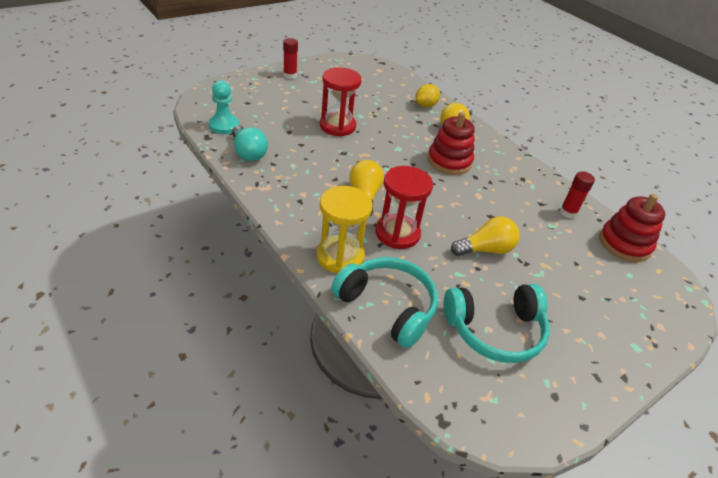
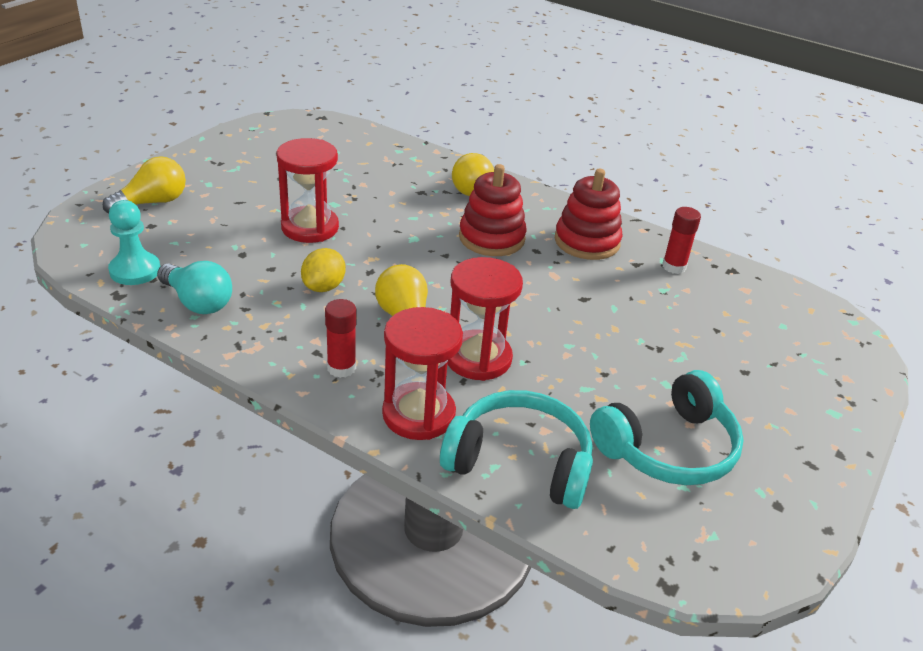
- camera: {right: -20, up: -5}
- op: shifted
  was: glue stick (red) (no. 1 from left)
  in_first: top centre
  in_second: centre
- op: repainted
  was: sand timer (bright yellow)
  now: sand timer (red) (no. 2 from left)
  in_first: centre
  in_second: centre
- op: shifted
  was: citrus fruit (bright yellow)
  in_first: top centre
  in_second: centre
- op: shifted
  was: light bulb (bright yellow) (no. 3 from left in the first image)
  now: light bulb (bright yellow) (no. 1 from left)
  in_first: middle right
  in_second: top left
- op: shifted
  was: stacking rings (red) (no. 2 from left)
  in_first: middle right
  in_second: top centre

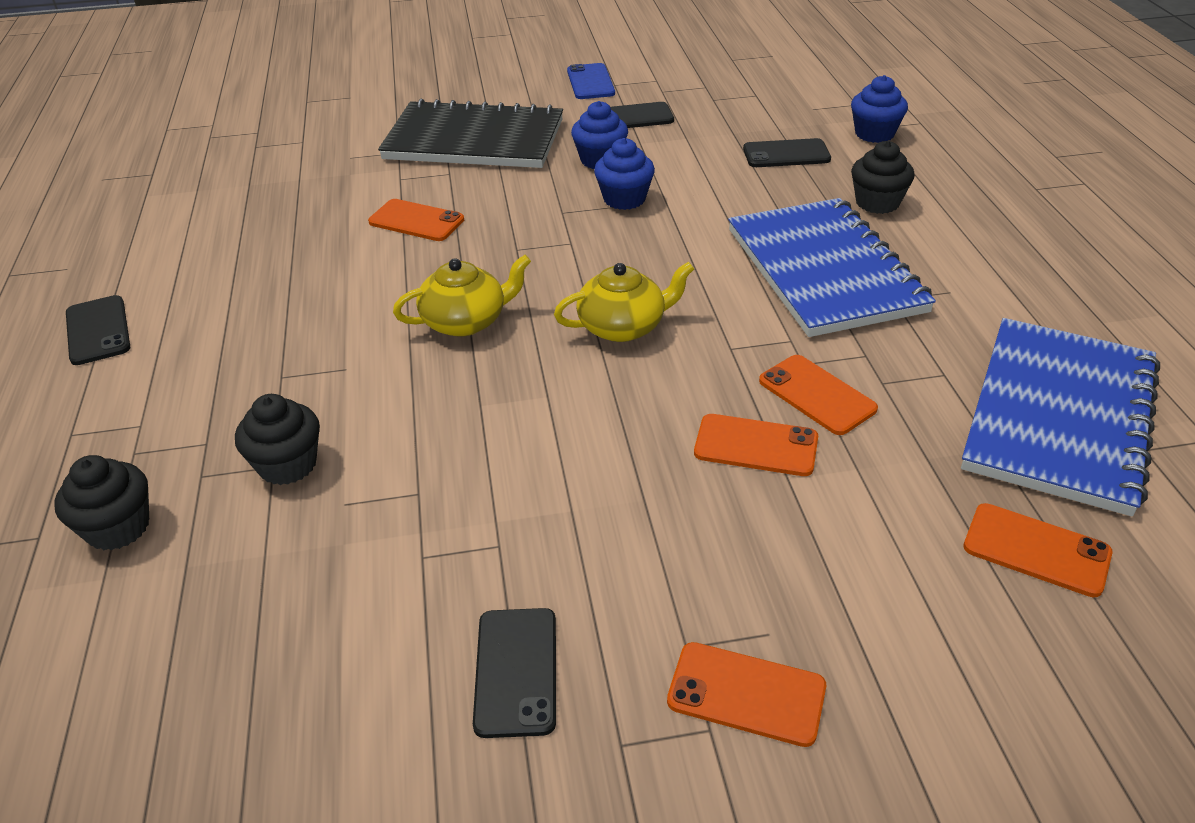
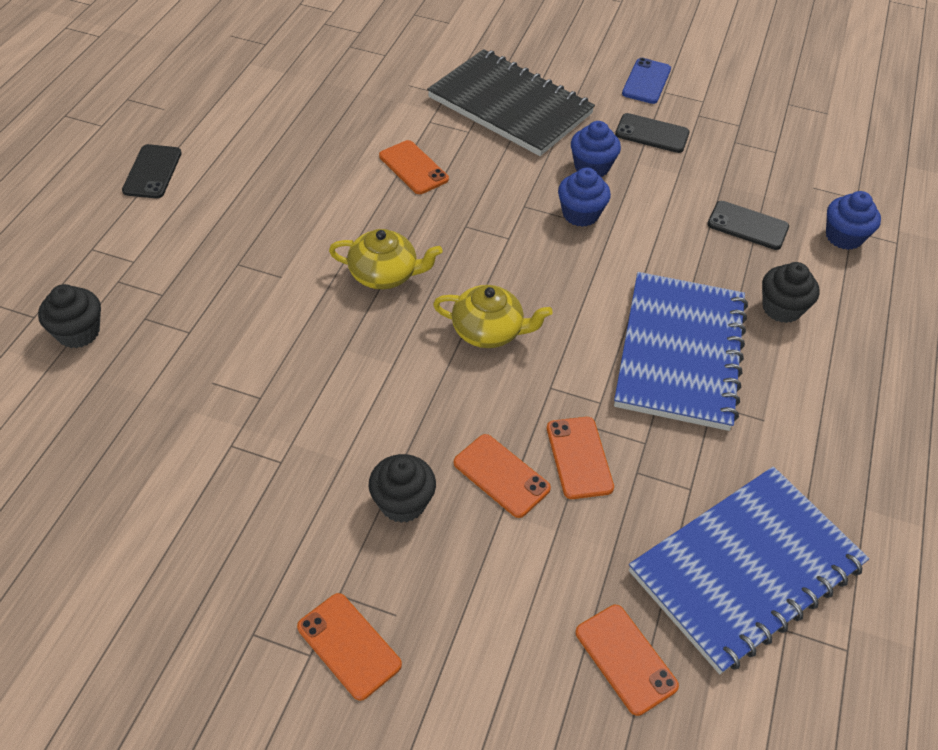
- camera: {right: 25, up: 10}
- op: shifted
  was: fairy cake (ebony) (no. 2 from left)
  in_first: middle left
  in_second: centre
- op: gone
  was: phone (ebony) (no. 2 from left)
  in_first: bottom centre

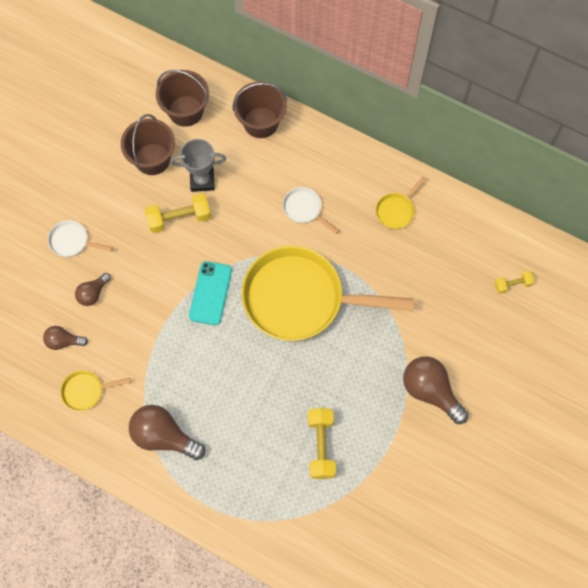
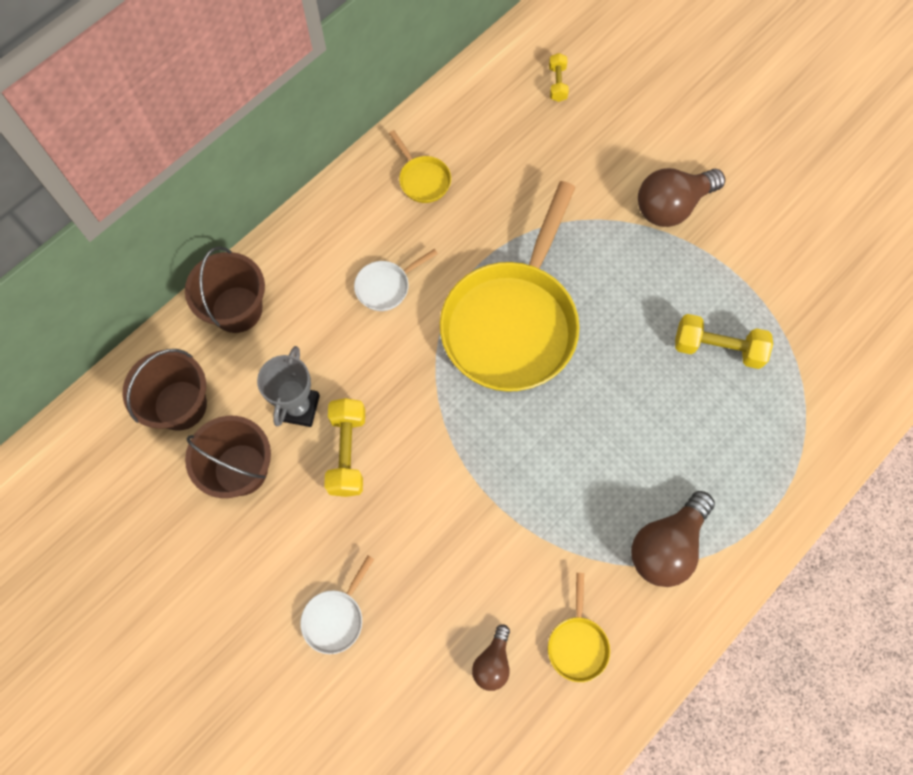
- camera: {right: -75, up: 0}
- op: gone
  was: light bulb (dark brown) (no. 2 from left)
  in_first: middle left
- op: gone
  was: phone (turquoise)
  in_first: centre

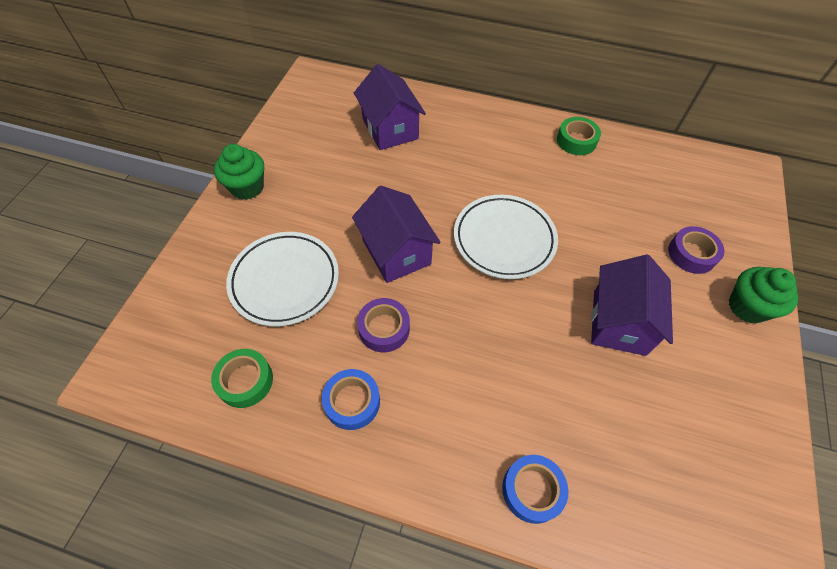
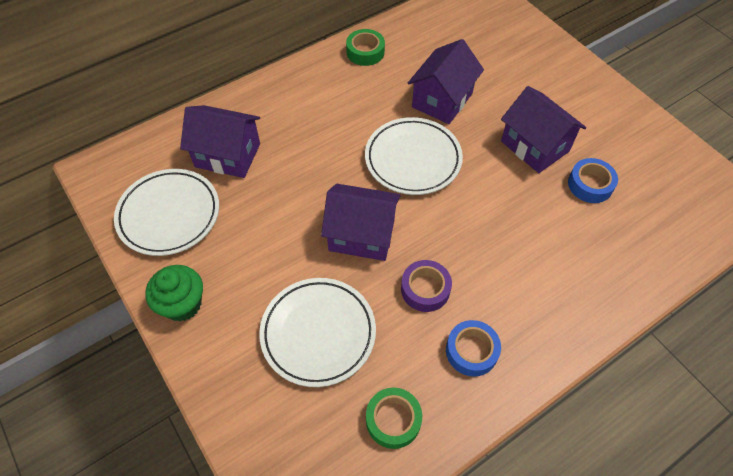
- camera: {right: -50, up: 0}
- op: shifted
  was: tape (cobalt) (no. 2 from left)
  in_first: bottom centre
  in_second: middle right
- op: gone
  was: tape (royal purple) (no. 2 from left)
  in_first: middle right
- op: gone
  was: fairy cake (emerald) (no. 2 from left)
  in_first: middle right
- op: new
  now: flat dish (white) (no. 1 from left)
  in_second: middle left
- op: new
  now: toy house (royal purple) (no. 3 from left)
  in_second: top centre

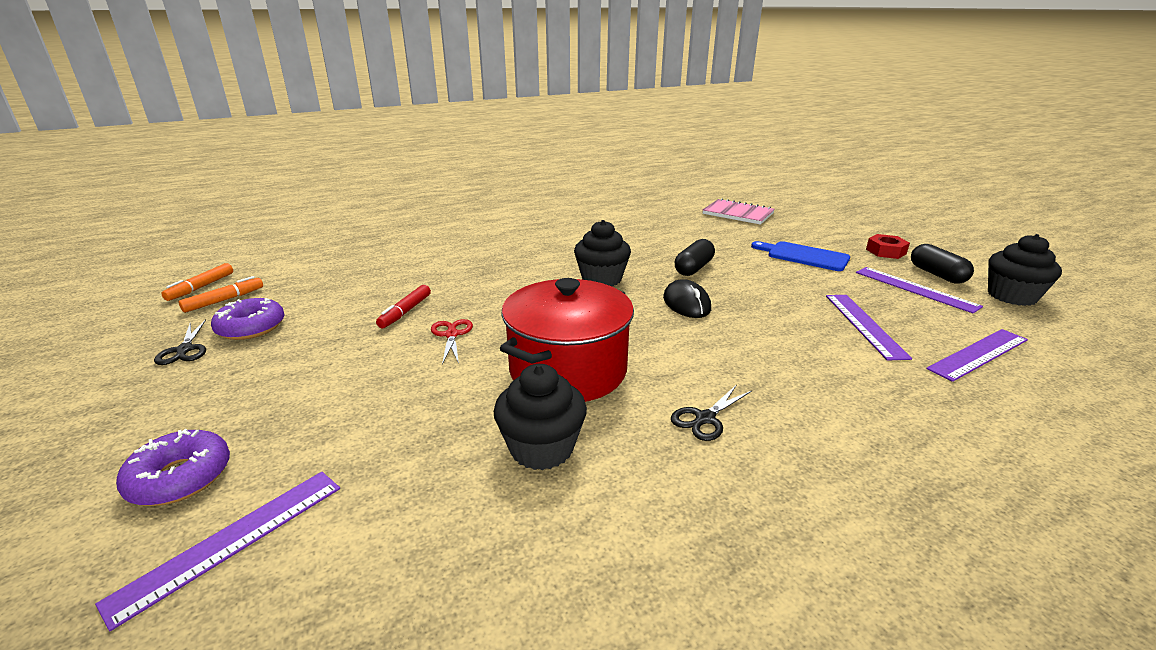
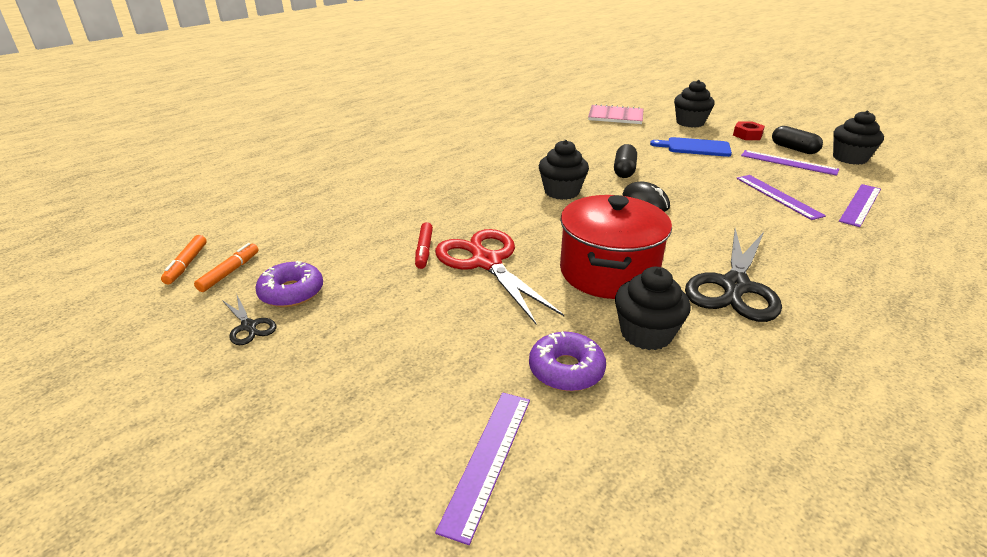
- camera: {right: -20, up: 5}
- op: shifted
  was: donut (royal purple) (no. 1 from left in the first image)
  now: donut (royal purple) (no. 2 from left)
  in_first: bottom left
  in_second: centre
- op: scaled
  was: pair of scissors (red)
  in_first: centre
  in_second: centre
  ratio: 2.19
- op: scaled
  was: pair of scissors (ebony) (no. 2 from left)
  in_first: centre
  in_second: middle right
  ratio: 2.19
- op: new
  now: fairy cake (ebony) (no. 3 from left)
  in_second: top right

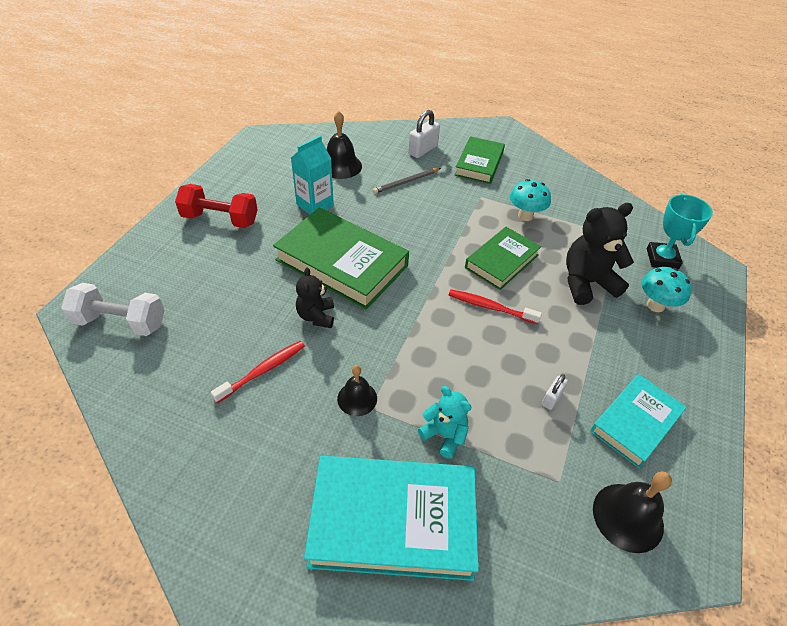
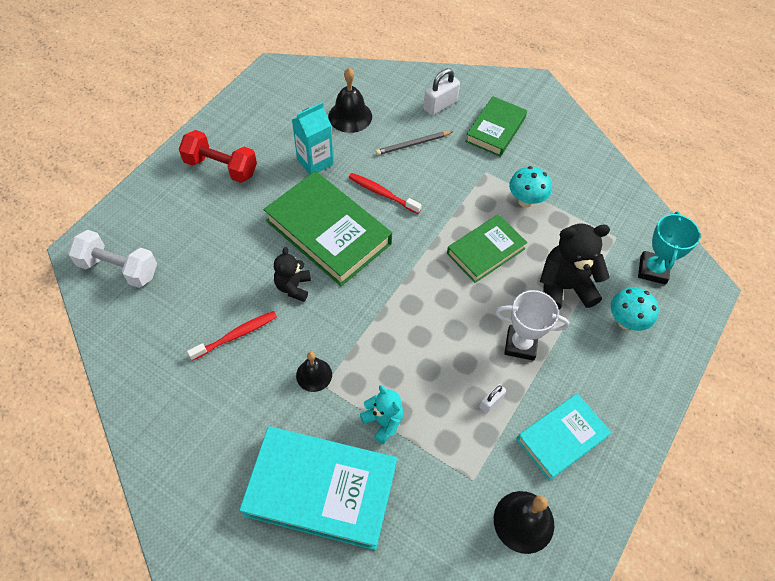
- camera: {right: 10, up: 10}
- op: shifted
  was: toothbrush (red) (no. 2 from left)
  in_first: centre
  in_second: top centre
- op: new
  now: prize cup (white)
  in_second: middle right

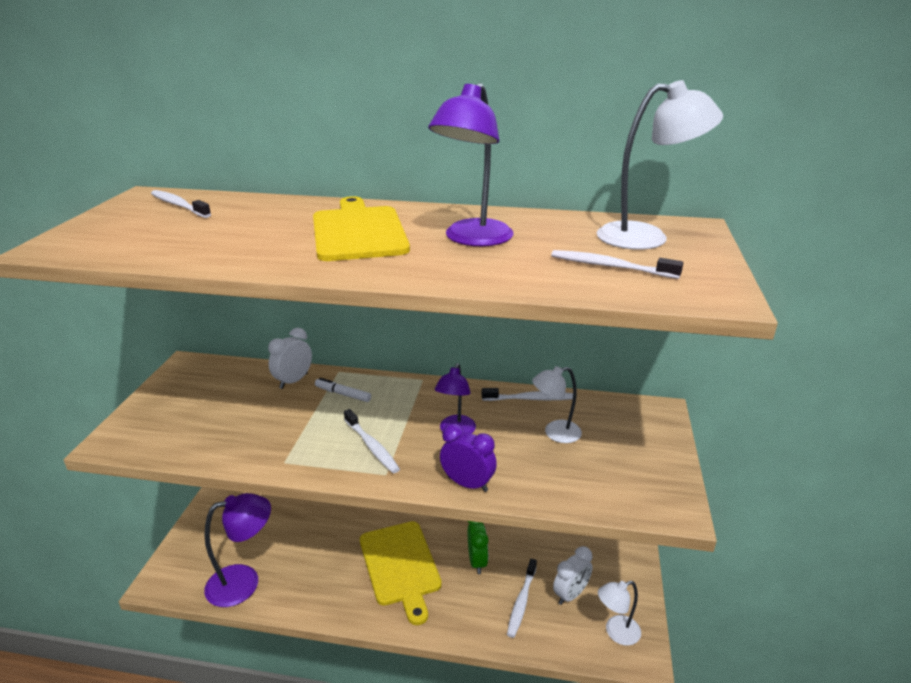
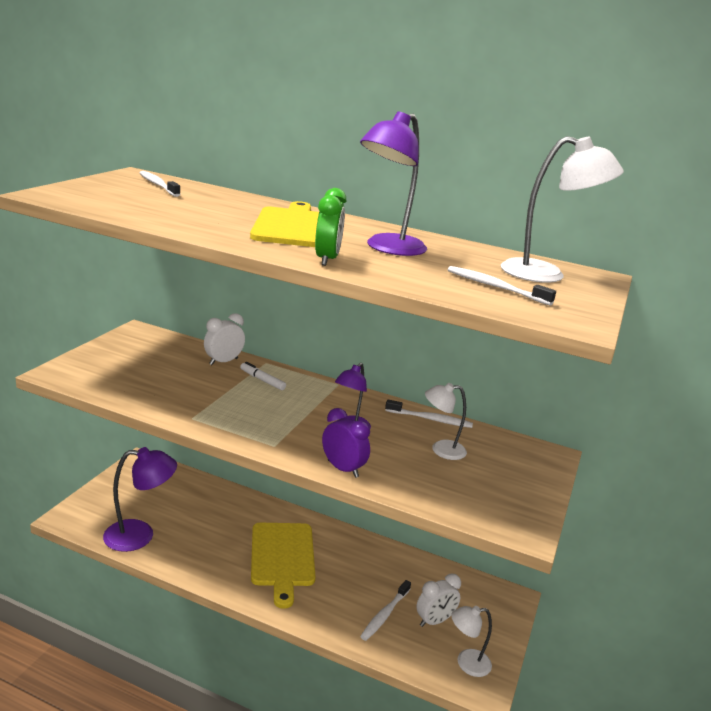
- camera: {right: 10, up: -5}
- op: gone
  was: toothbrush (white) (no. 2 from left)
  in_first: centre
- op: shifted
  was: bedside clock (emerald)
  in_first: bottom centre
  in_second: top centre

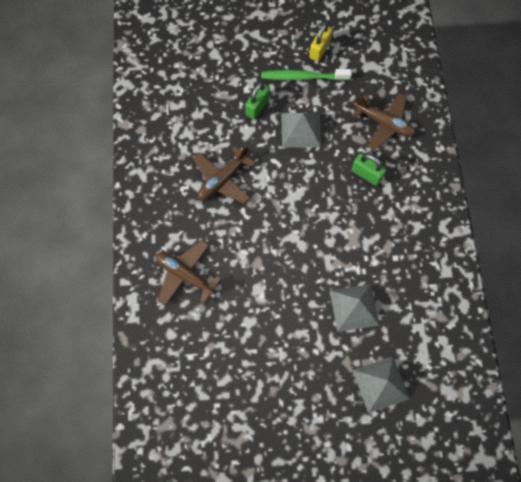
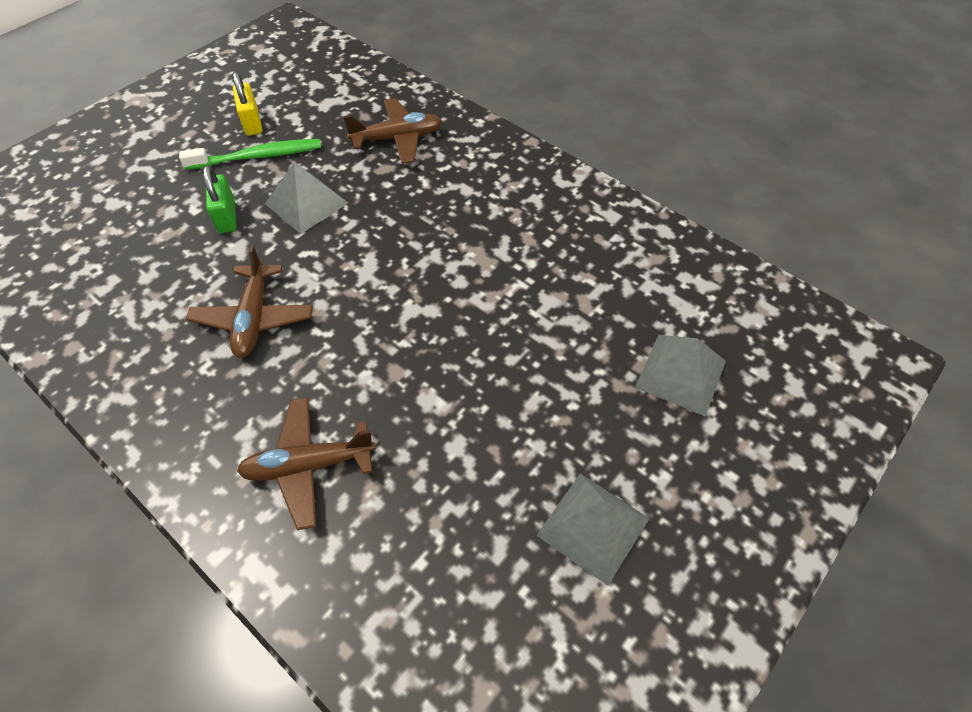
- camera: {right: -45, up: -15}
- op: rotated
  was: toothbrush (emerald)
  in_first: top centre
  in_second: top left
  clockwise: -150
- op: shifted
  was: pyramid (gray) (no. 2 from left)
  in_first: middle right
  in_second: bottom centre
- op: gone
  was: small lock (emerald) (no. 2 from left)
  in_first: middle right

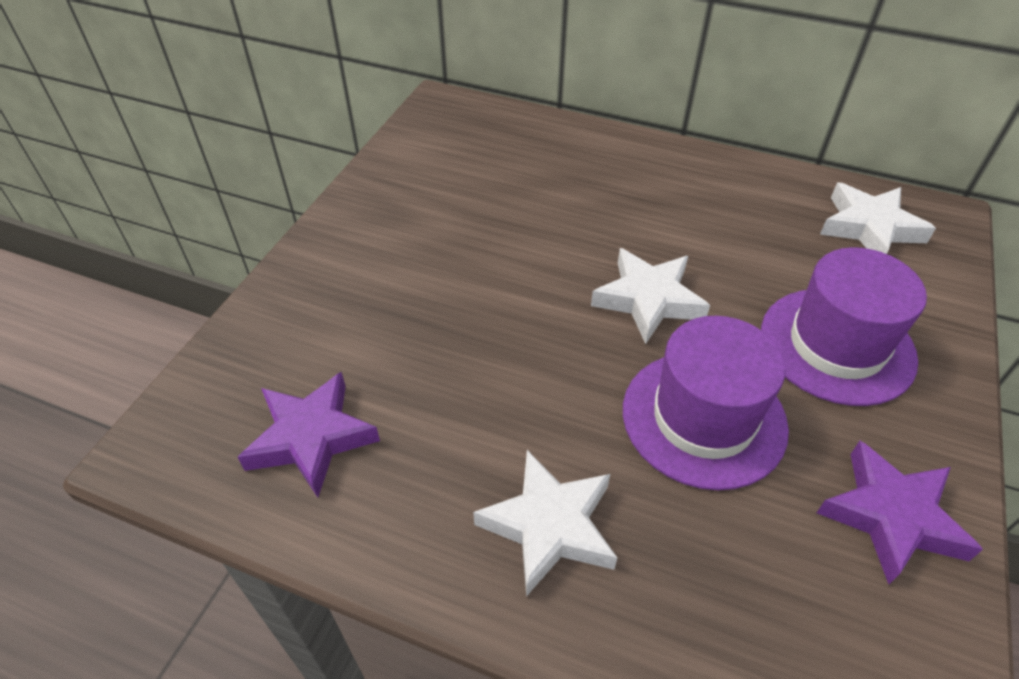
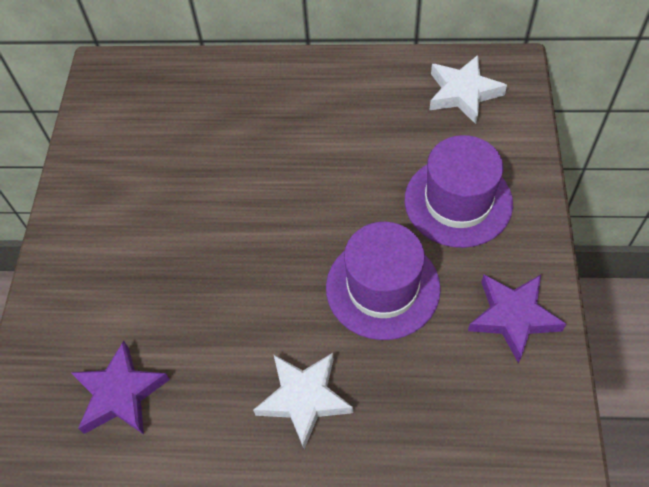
- camera: {right: -15, up: 10}
- op: gone
  was: star (white) (no. 2 from left)
  in_first: centre

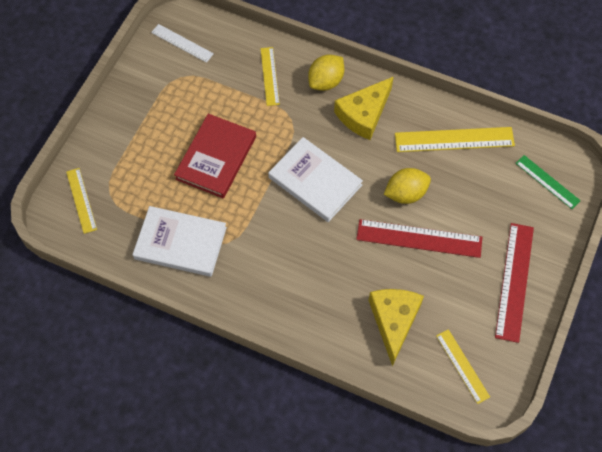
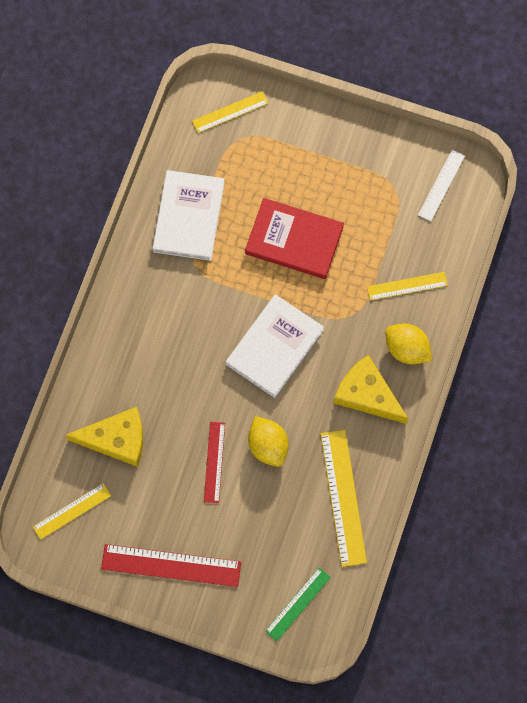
- camera: {right: 85, up: 10}
- op: scaled
  was: ruler (red) (no. 1 from left in the first image)
  in_first: middle right
  in_second: centre
  ratio: 0.6

